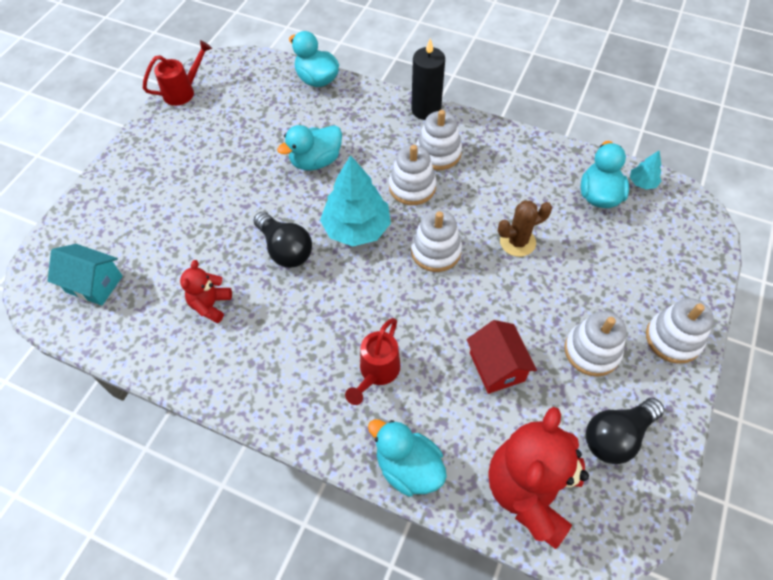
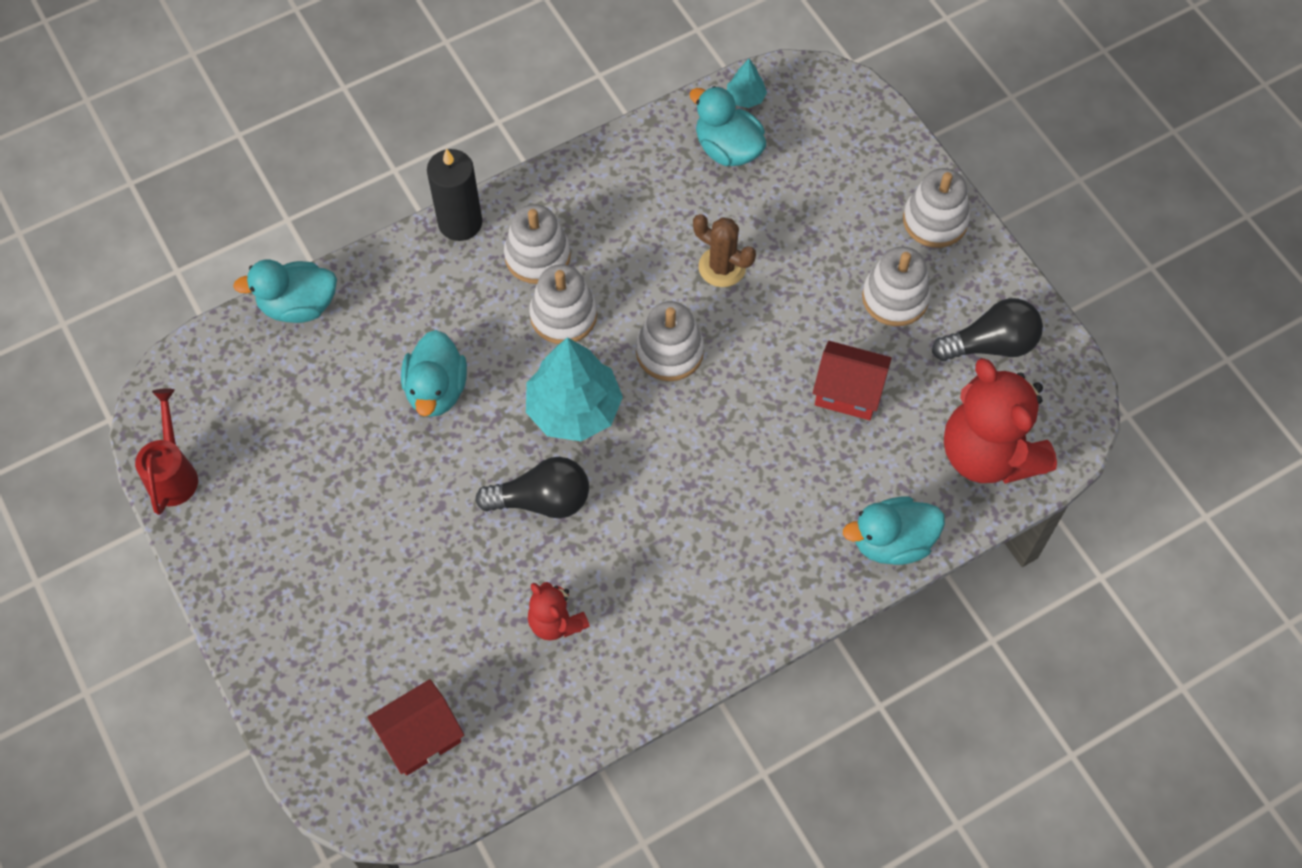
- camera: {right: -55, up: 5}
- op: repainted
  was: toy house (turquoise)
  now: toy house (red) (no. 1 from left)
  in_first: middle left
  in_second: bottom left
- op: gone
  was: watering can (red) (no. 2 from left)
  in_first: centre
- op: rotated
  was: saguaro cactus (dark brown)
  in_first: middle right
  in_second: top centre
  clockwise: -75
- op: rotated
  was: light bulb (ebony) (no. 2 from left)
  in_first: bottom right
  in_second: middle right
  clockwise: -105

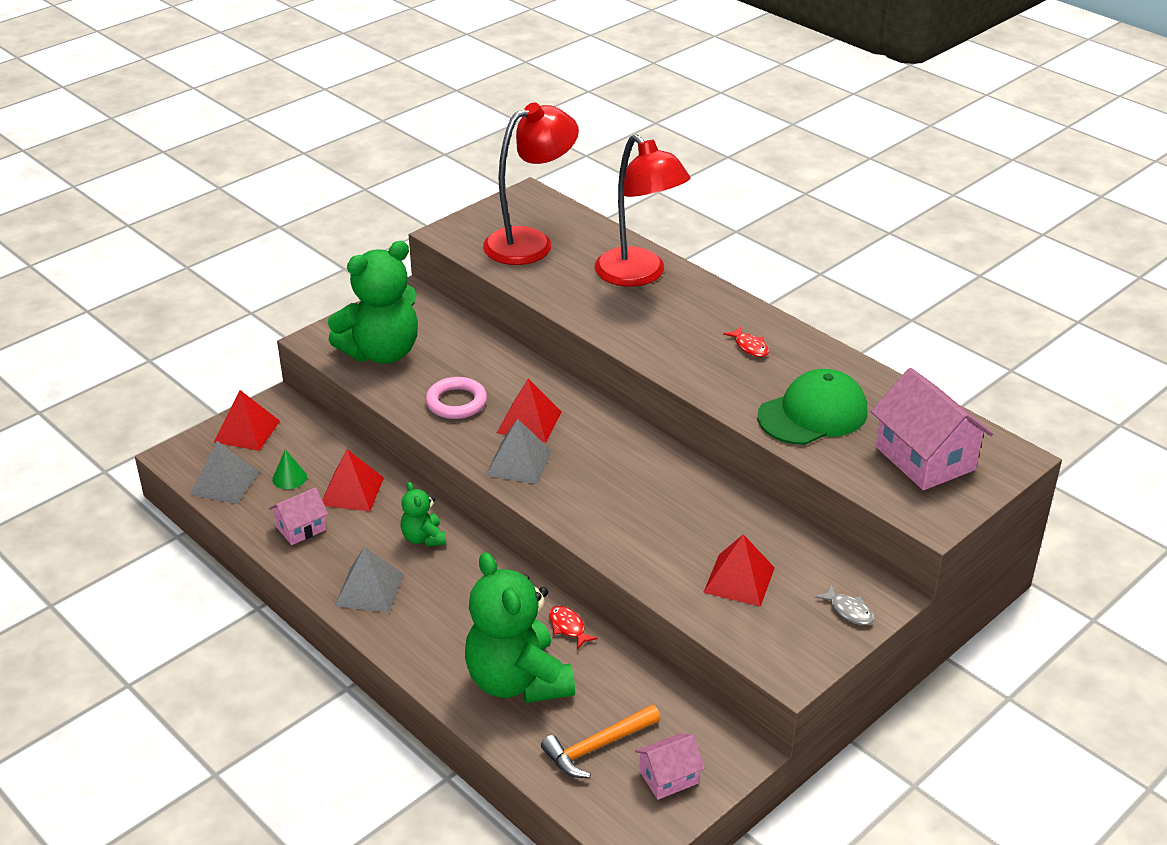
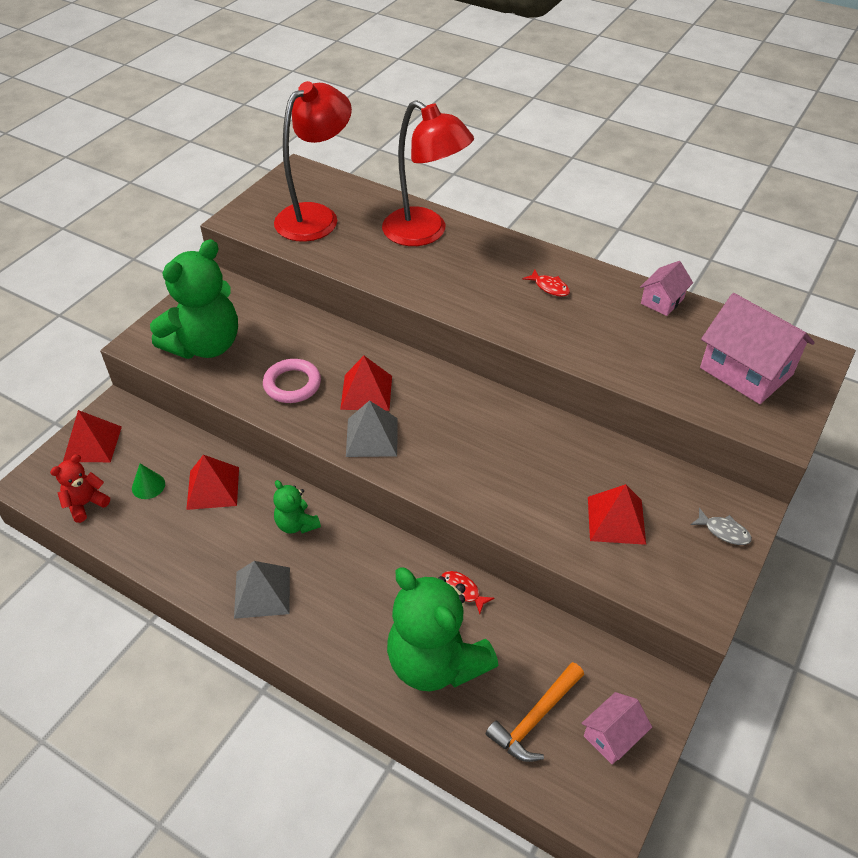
- camera: {right: -15, up: 10}
- op: swapped
  was: pyramid (gray) (no. 1 from left)
  now: stuffed bear (red)
  in_first: middle left
  in_second: middle left
- op: shifted
  was: toy house (rosy) (no. 1 from left in the first image)
  now: toy house (rosy) (no. 2 from left)
  in_first: middle left
  in_second: middle right
- op: gone
  was: peaked cap (emerald)
  in_first: middle right

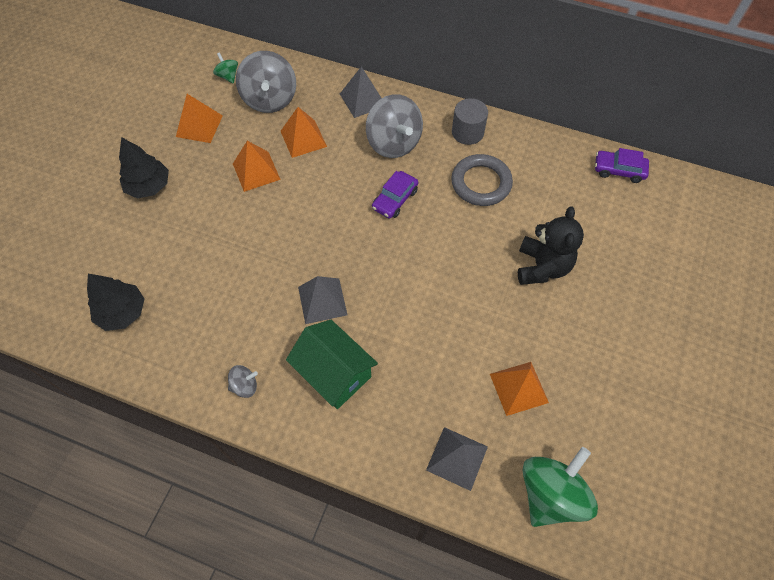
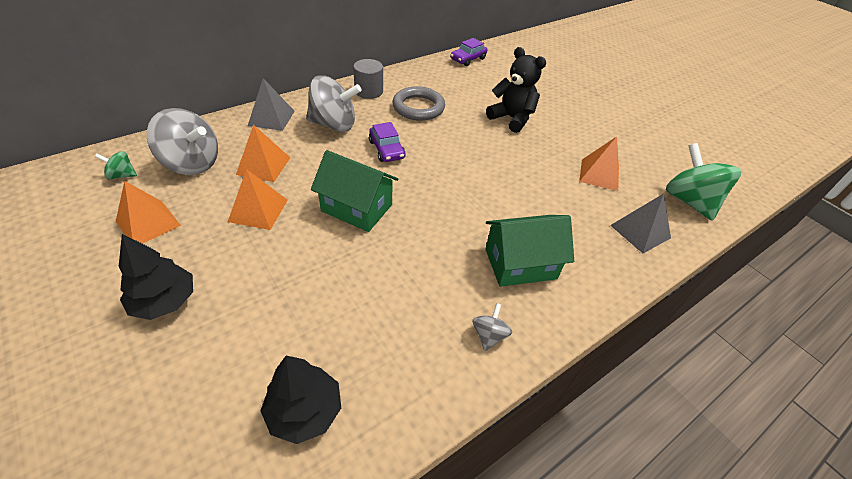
- camera: {right: -60, up: -15}
- op: gone
  was: pyramid (gray) (no. 1 from left)
  in_first: centre
- op: new
  now: toy house (emerald) (no. 1 from left)
  in_second: centre

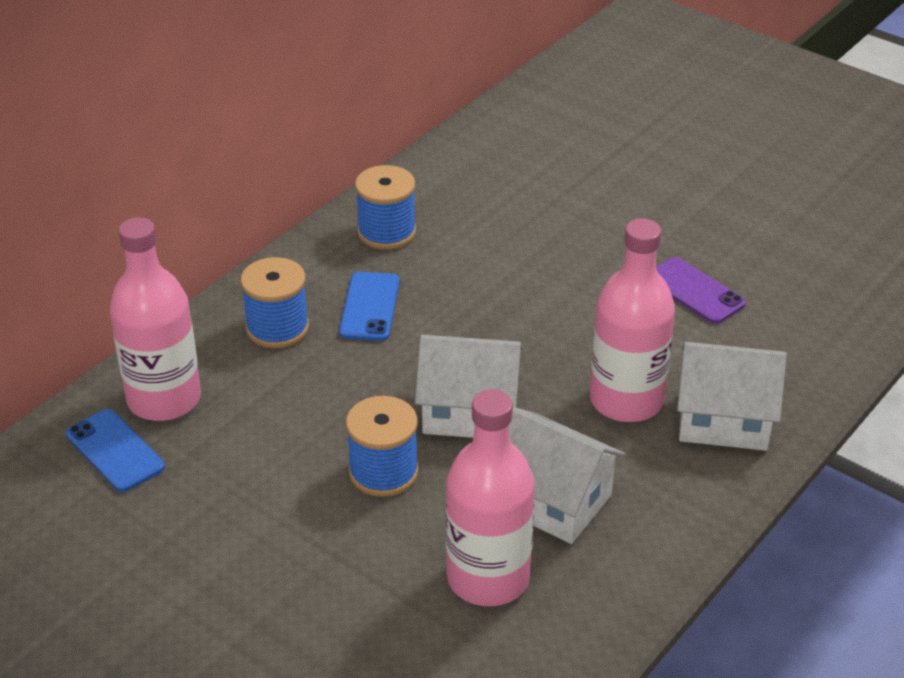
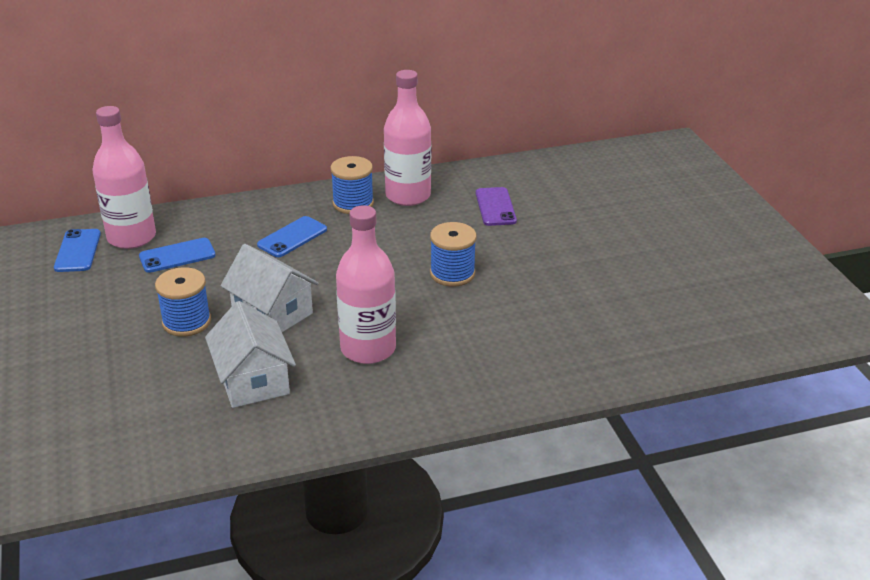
- camera: {right: 35, up: -5}
- op: shifted
  was: bobbin (cobalt) (no. 1 from left in the first image)
  now: bobbin (cobalt) (no. 3 from left)
  in_first: middle left
  in_second: centre
- op: shifted
  was: drink bottle (rosy) (no. 2 from left in the first image)
  now: drink bottle (rosy) (no. 3 from left)
  in_first: bottom centre
  in_second: top centre
- op: shifted
  was: phone (royal purple)
  in_first: middle right
  in_second: centre
- op: gone
  was: toy house (white) (no. 3 from left)
  in_first: middle right
- op: new
  now: phone (cobalt) (no. 2 from left)
  in_second: middle left

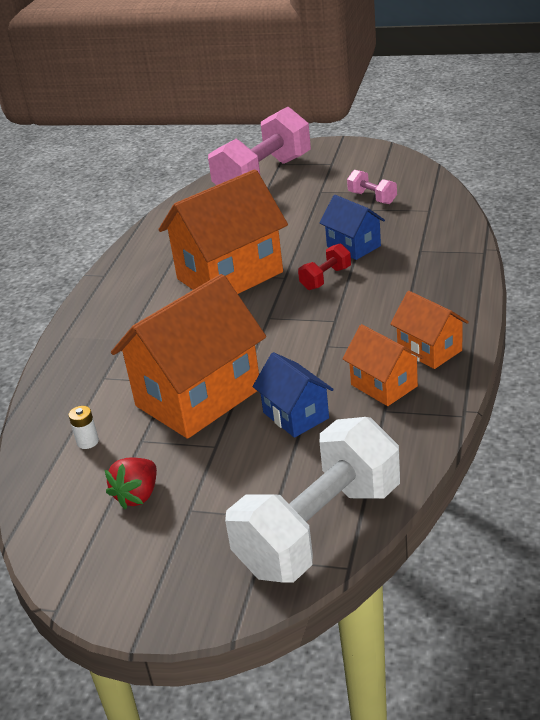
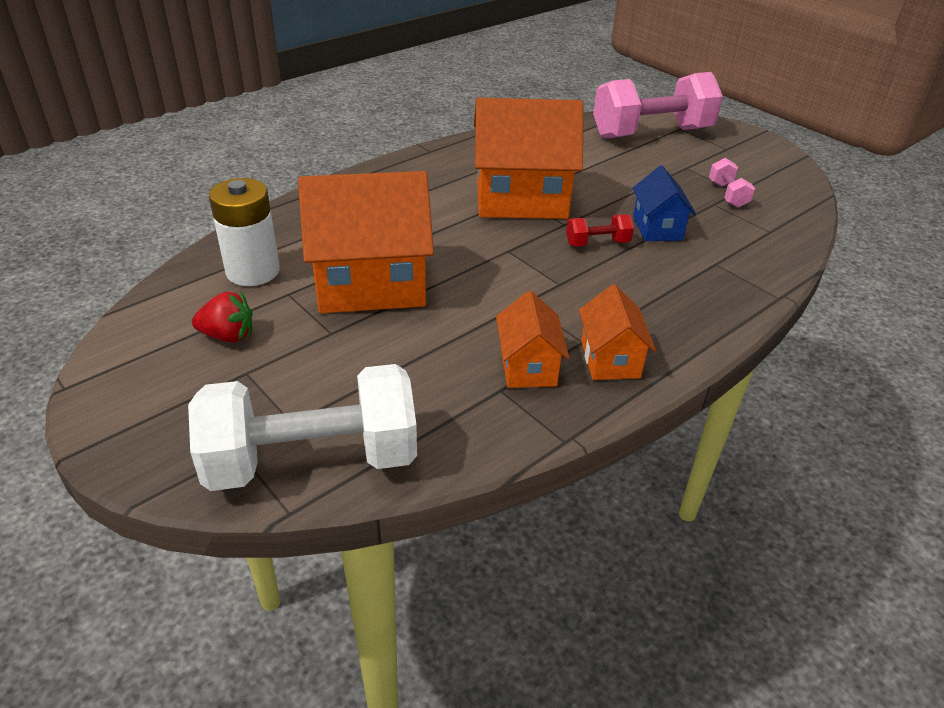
- camera: {right: 30, up: 5}
- op: scaled
  was: AA battery (white)
  in_first: middle left
  in_second: top left
  ratio: 2.4
- op: rotated
  was: berry (red)
  in_first: bottom left
  in_second: middle left
  clockwise: -150
- op: gone
  was: toy house (cobalt) (no. 1 from left)
  in_first: centre

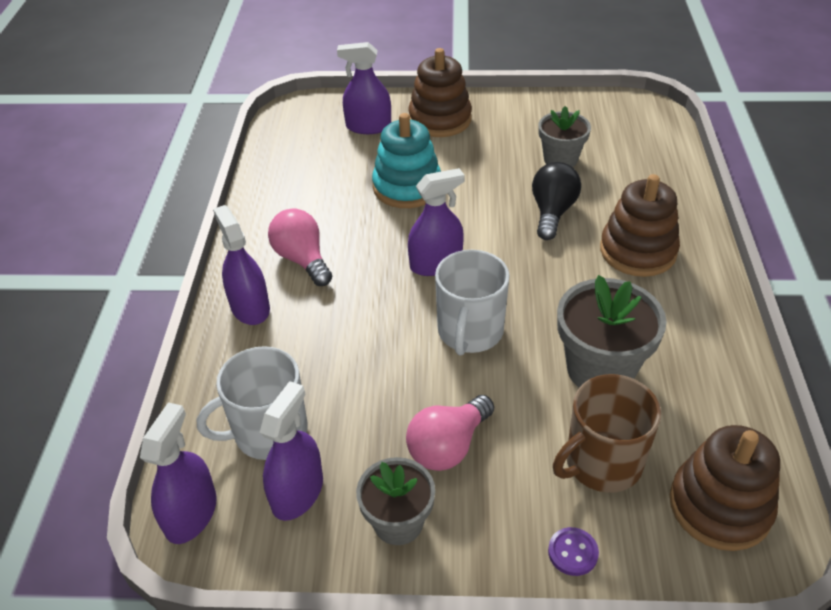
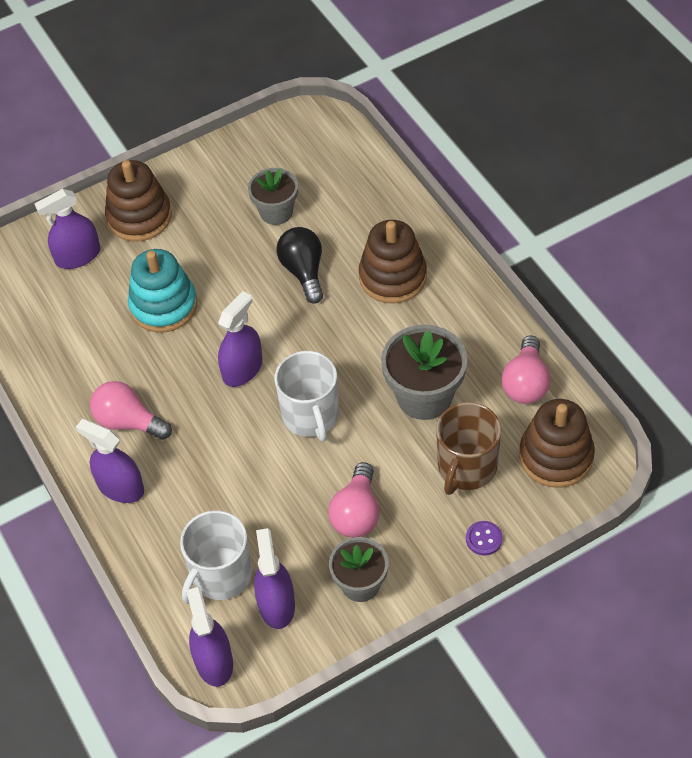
- camera: {right: -30, up: 10}
- op: new
  now: light bulb (rosy) (no. 3 from left)
  in_second: middle right

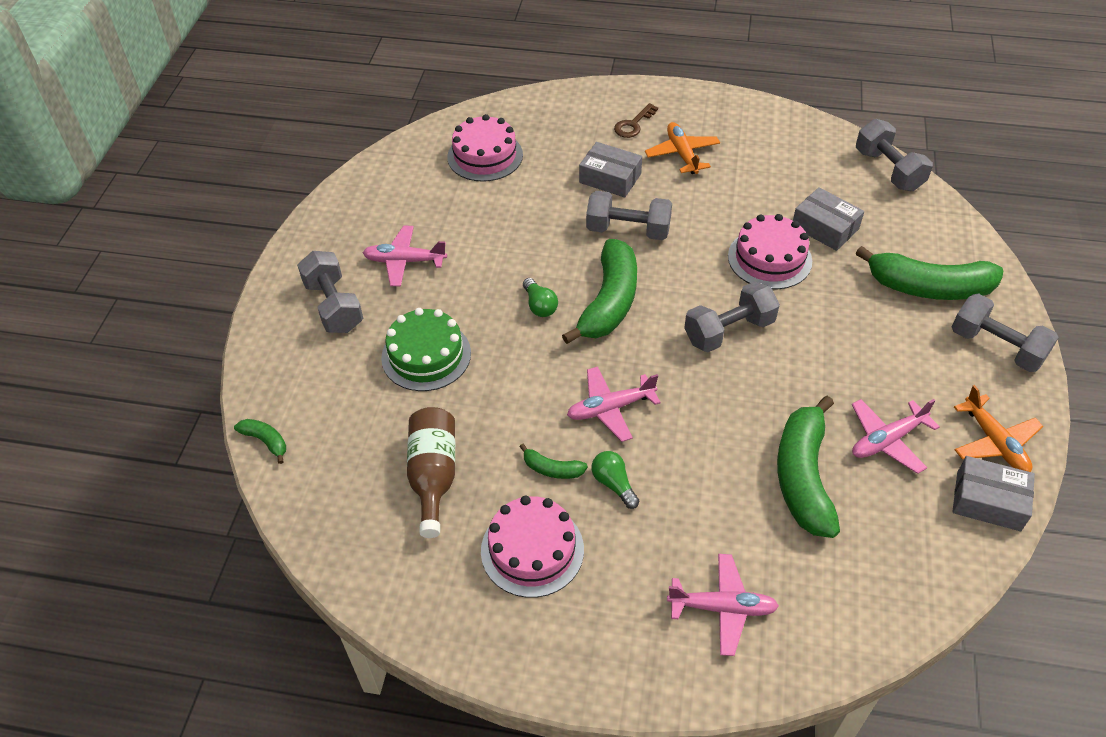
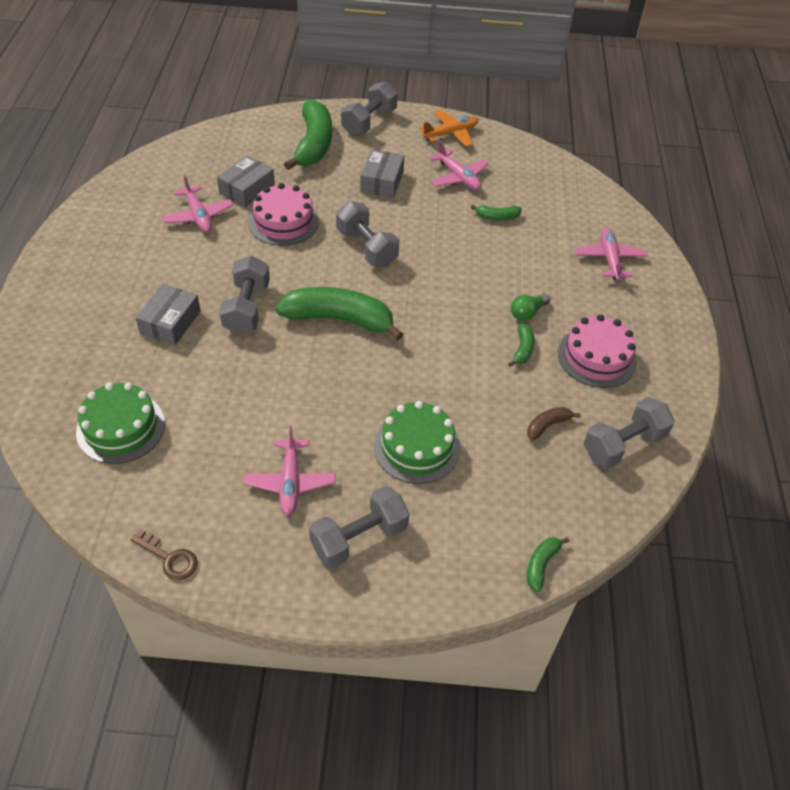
- camera: {right: -100, up: 0}
- op: swapped
  was: drink bottle (dark brown)
  now: banana fruit (dark brown)
  in_first: centre
  in_second: middle right
- op: repainted
  was: gateau (rosy) (no. 1 from left)
  now: gateau (emerald) (no. 1 from left)
  in_first: top centre
  in_second: middle left
- op: gone
  was: light bulb (emerald) (no. 1 from left)
  in_first: centre
- op: shifted
  was: toy plane (rosy) (no. 2 from left in the first image)
  now: toy plane (rosy) (no. 1 from left)
  in_first: centre
  in_second: top left
- op: shifted
  was: door key (dark brown)
  in_first: top centre
  in_second: bottom left
- op: gone
  was: toy plane (bright orange) (no. 1 from left)
  in_first: top centre
- op: scaled
  was: banana fruit (emerald) (no. 4 from left in the first image)
  in_first: middle right
  in_second: top centre
  ratio: 0.45
- op: shifted
  was: hand weight (gray) (no. 4 from left in the first image)
  now: hand weight (gray) (no. 5 from left)
  in_first: top right
  in_second: middle right
- op: shifted
  was: box (gray) (no. 3 from left)
  in_first: bottom right
  in_second: top centre

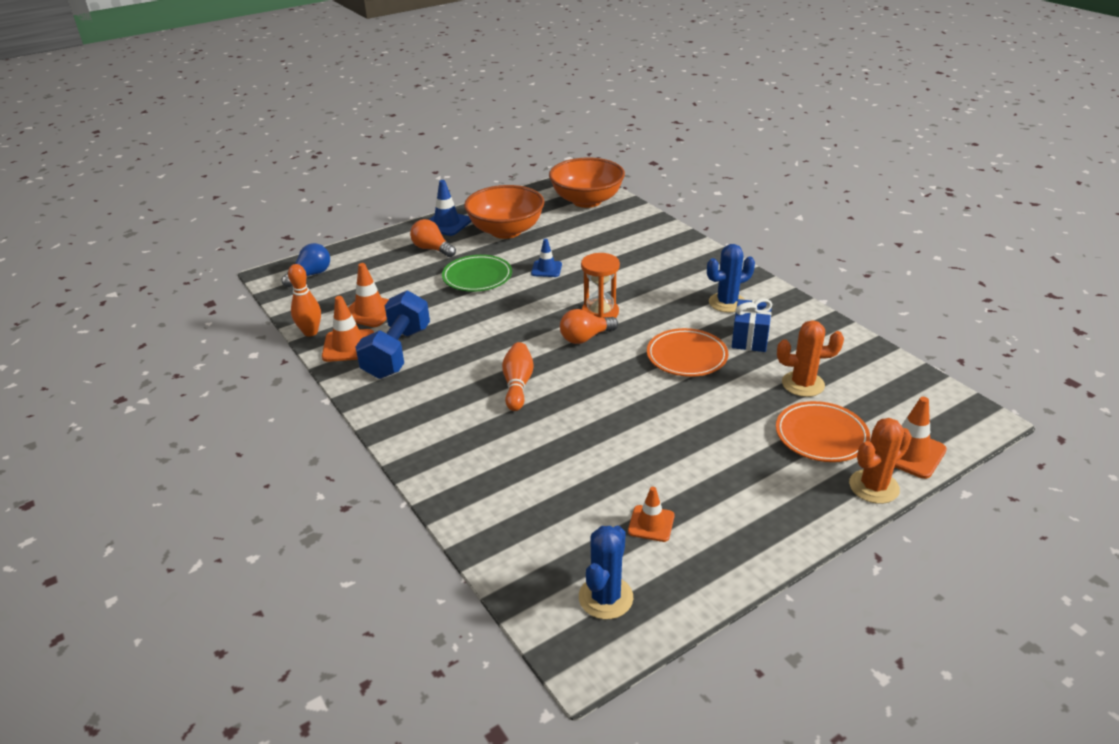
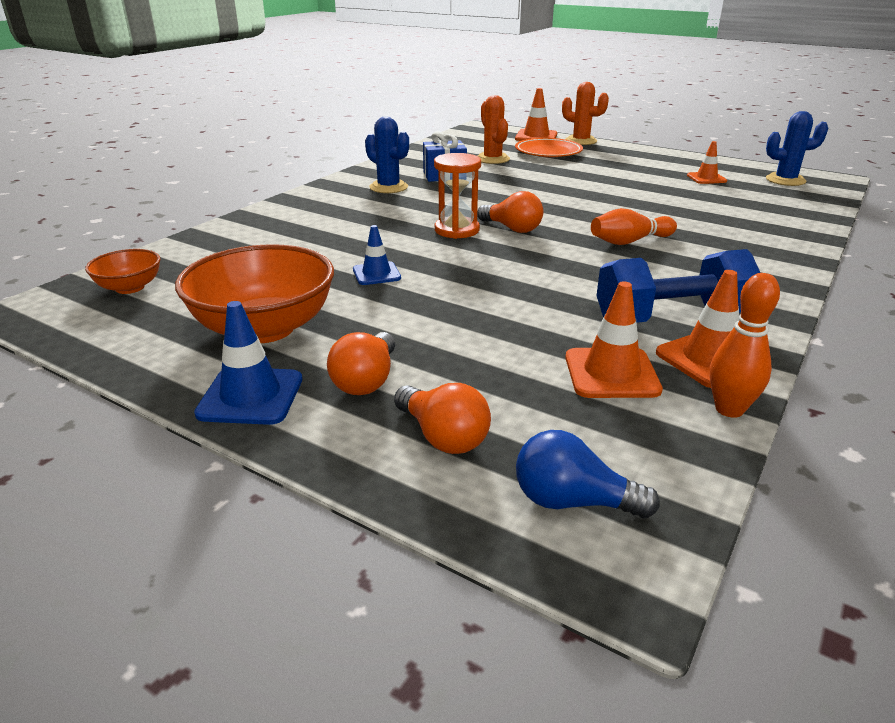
- camera: {right: -115, up: -5}
- op: gone
  was: flat dish (emerald)
  in_first: centre
- op: scaled
  was: bowl (bright orange) (no. 2 from left in the first image)
  in_first: top centre
  in_second: middle left
  ratio: 0.52
- op: gone
  was: flat dish (bright orange) (no. 1 from left)
  in_first: centre
- op: new
  now: light bulb (bright orange) (no. 2 from left)
  in_second: centre

